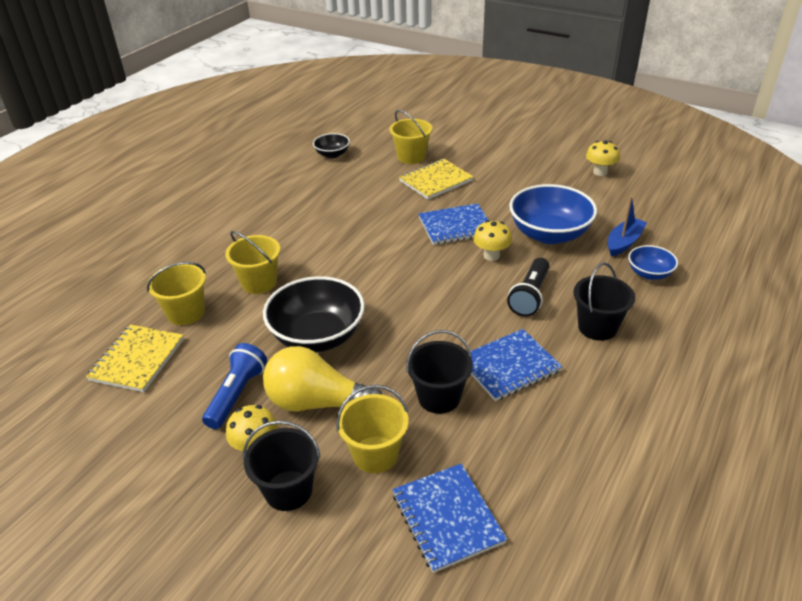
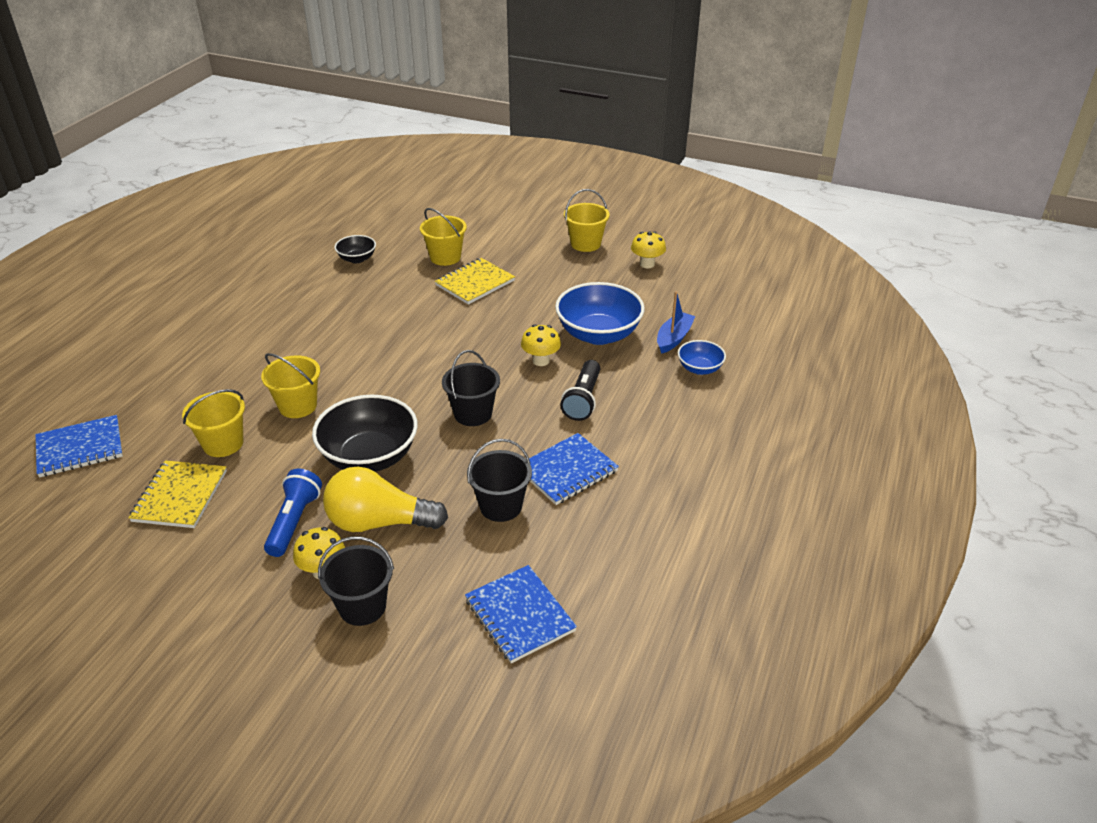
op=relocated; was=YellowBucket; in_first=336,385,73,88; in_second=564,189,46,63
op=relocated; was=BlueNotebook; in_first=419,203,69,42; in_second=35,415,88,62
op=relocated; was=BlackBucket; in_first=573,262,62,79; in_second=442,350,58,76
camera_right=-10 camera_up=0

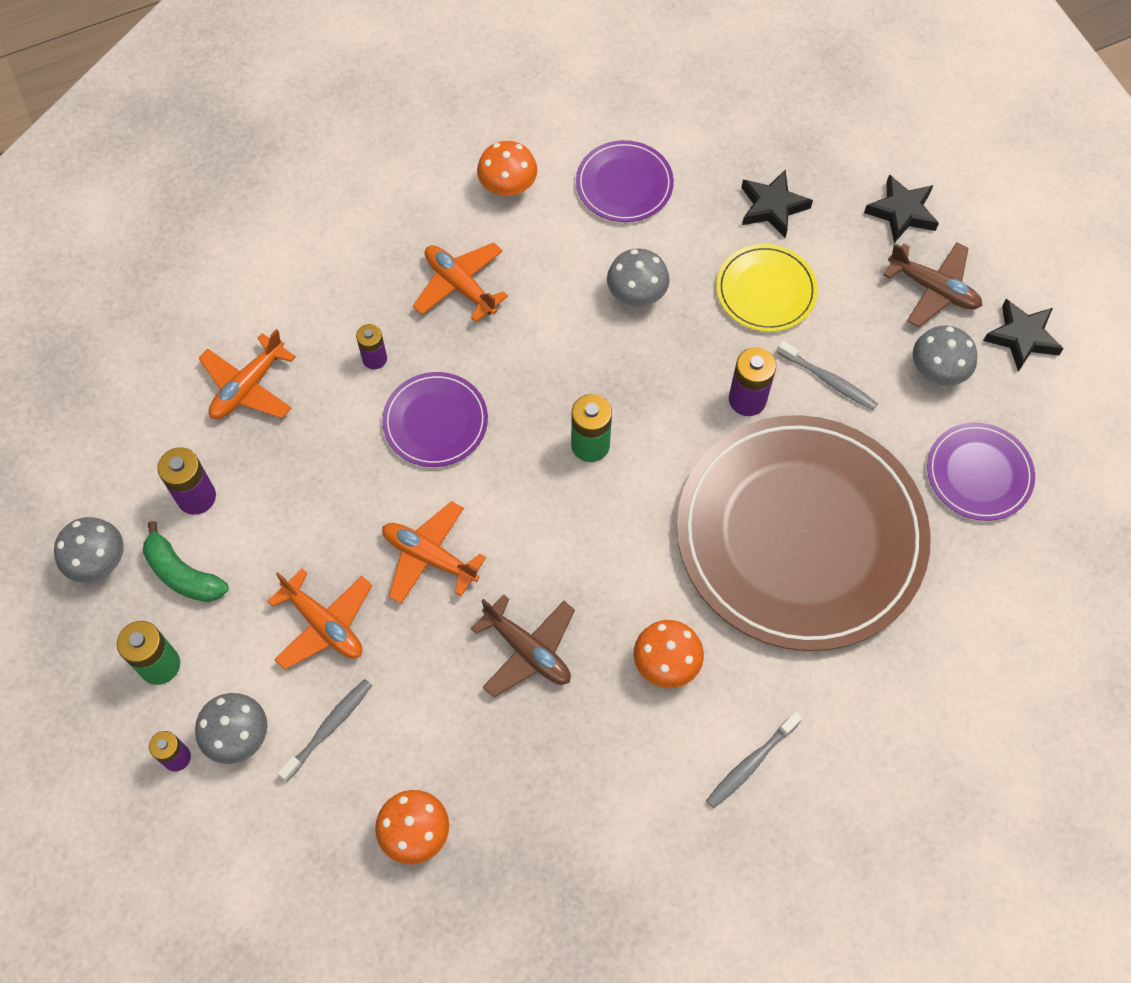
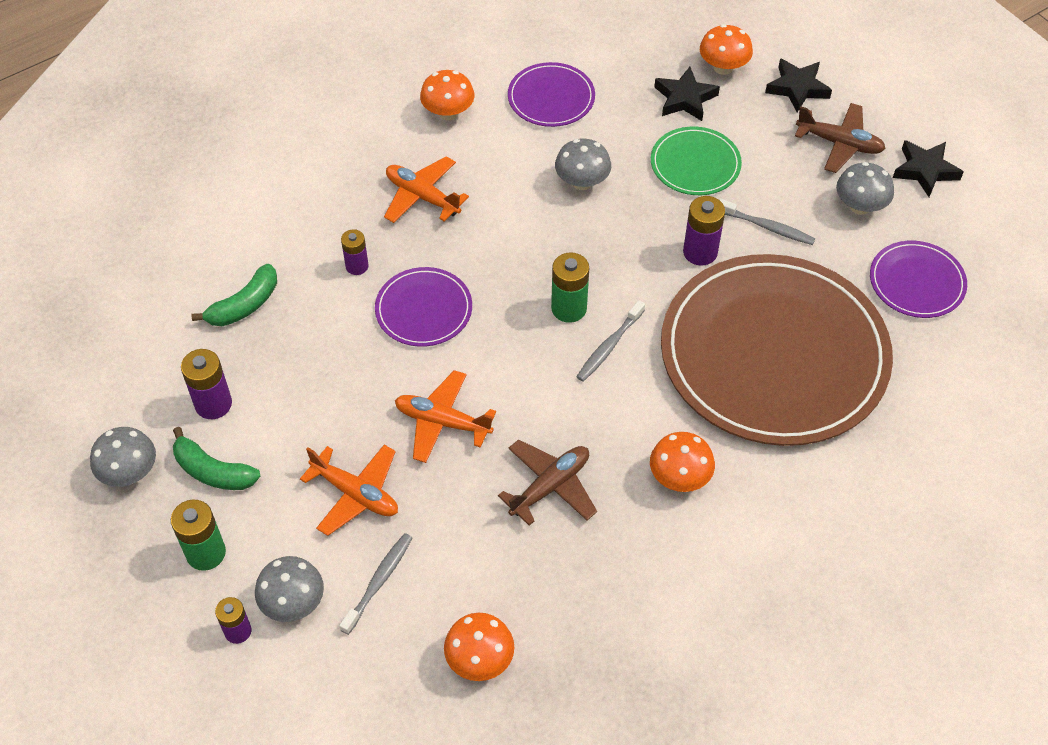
op=appeared; now=OrangeMushroom; in_second=700,24,53,51
op=relocated; was=GreyToothbrush; in_first=706,712,96,96; in_second=576,300,69,81
op=exchanged; was=OrangePlane; now=GreenBanana; in_first=198,329,98,90; in_second=192,264,85,62
op=colour; was=YellowPlate; now=GreenPlate; in_first=716,244,102,88; in_second=651,127,91,68
op=spun; was=BrownPlane; in_first=471,594,104,103; in_second=498,439,99,87; clockwise=-75
camera_right=-10 camera_up=-10

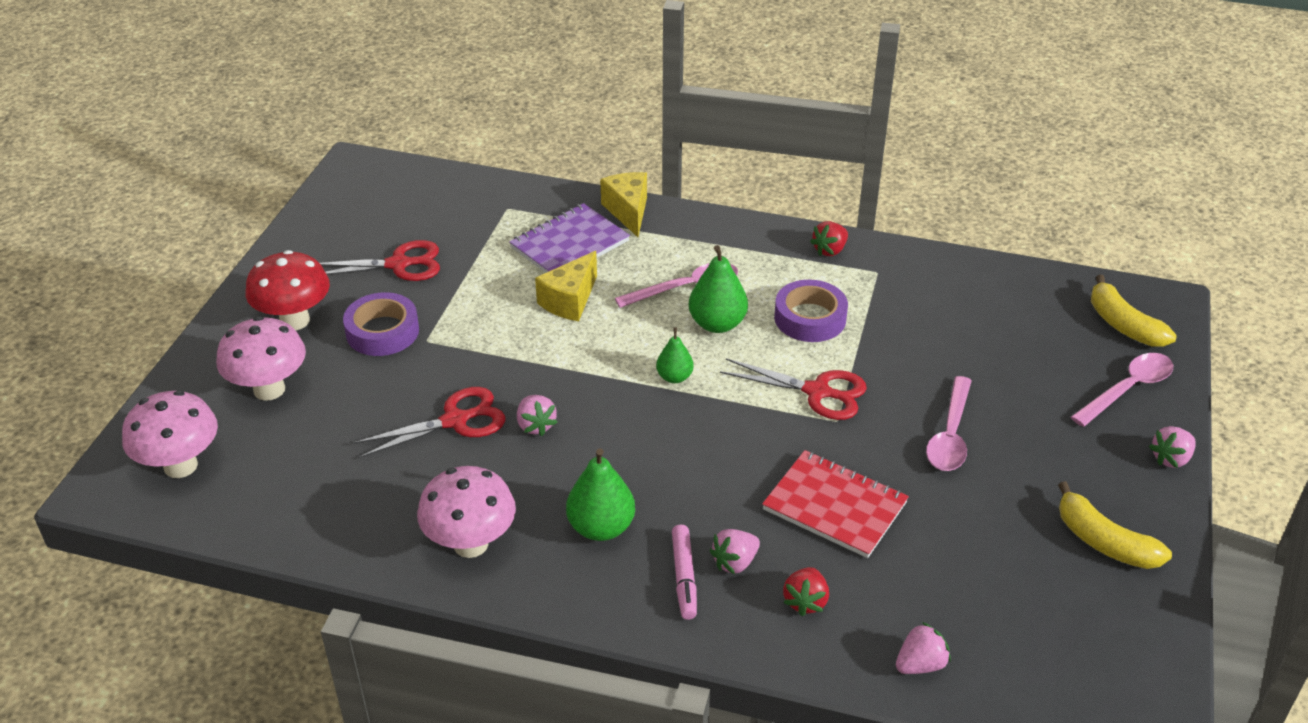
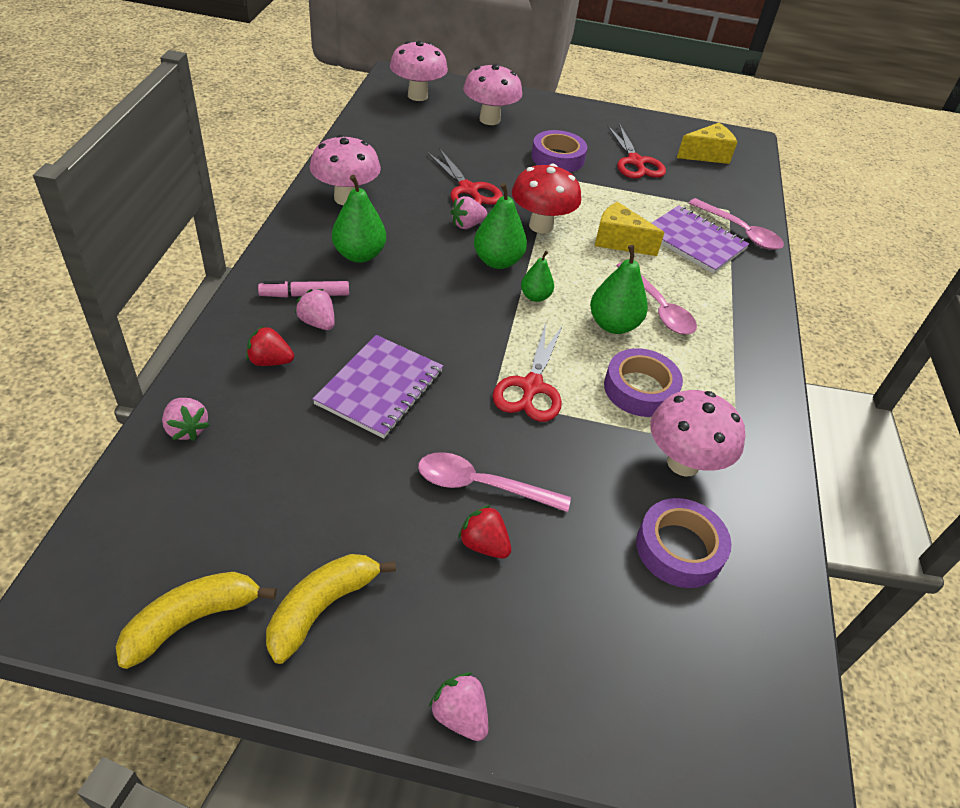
op=appeared; now=GreenPear; in_second=474,183,53,86
op=appeared; now=PurpleTape; in_second=636,498,95,90
op=appeared; now=PinkMushroom; in_second=650,390,95,87
op=relocated; was=RedMushroom; in_first=245,250,85,80; in_second=512,164,69,69
op=relocated; was=YellowCheese; in_first=600,172,47,65; in_second=677,123,60,41
op=relocated; was=RedStrawberry; in_first=810,221,38,35; in_second=458,505,53,54
op=relocated; was=PinkSpoon; in_first=1071,353,102,74; in_second=689,198,95,52
op=relocated; was=YellowBanana; in_first=1091,275,86,72; in_second=116,572,161,97
op=colour; was=RedNotebook; now=PurpleNotebook; in_first=762,450,147,108; in_second=313,335,130,103
camera_right=80 camera_up=5

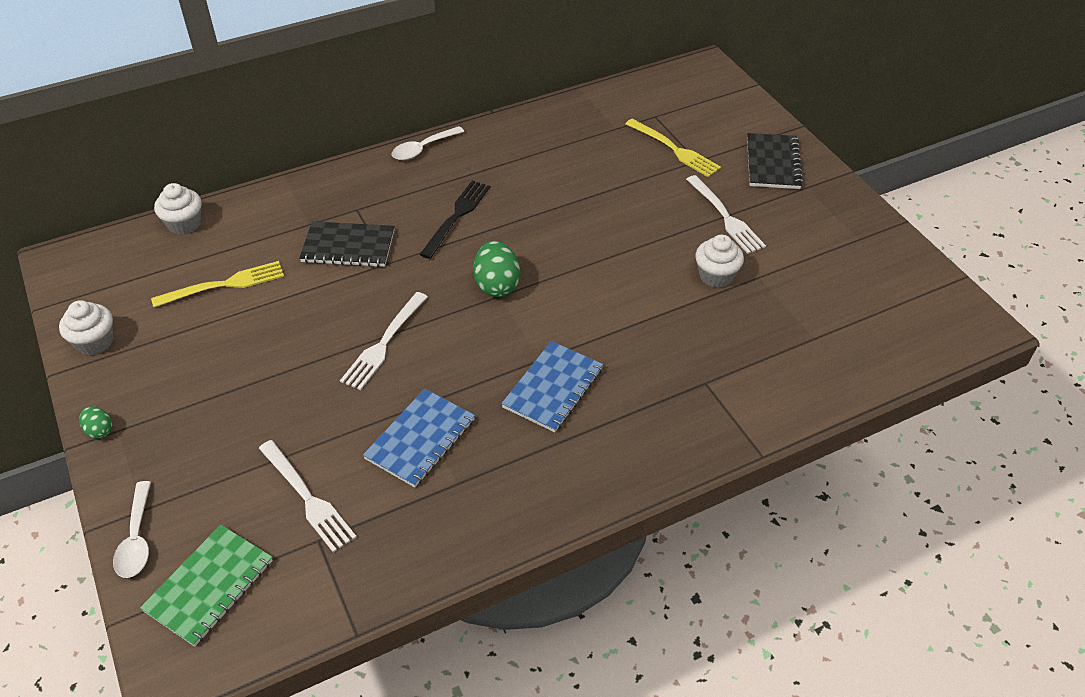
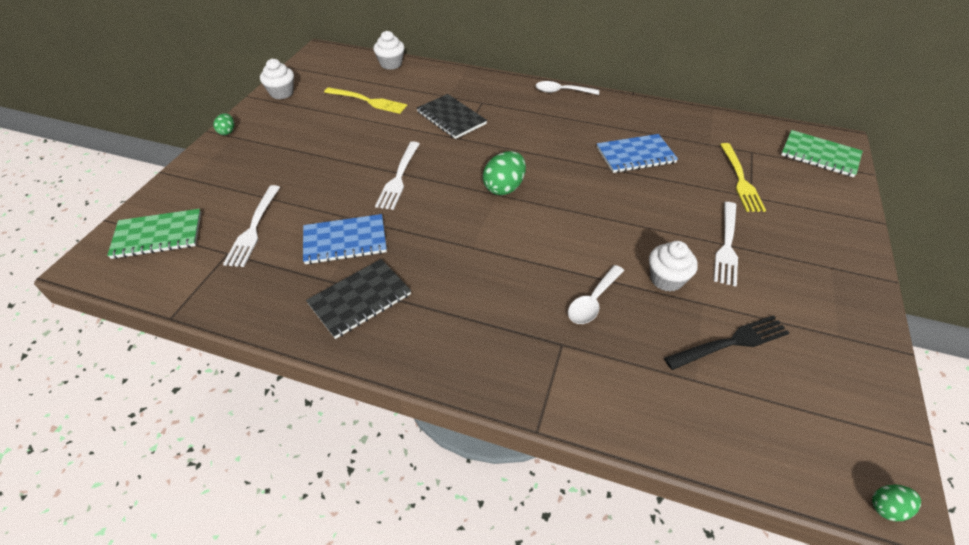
op=appeared; now=GreenNotebook; in_second=781,130,82,47
op=appeared; now=GreenEgg; in_second=872,485,49,36
op=relocated; was=WhiteSpoon; in_first=113,481,38,97; in_second=568,265,56,59
op=relocated; was=BlackFork; in_first=419,181,71,78; in_second=664,315,125,55
op=relocated; was=BlueNotebook; in_first=501,341,102,91; in_second=597,134,81,39
op=relocated; was=BlackNotebook; in_first=747,133,56,56; in_second=306,259,105,80
op=spun; was=WhiteFork; in_first=340,292,88,98; in_second=375,141,45,69; clockwise=-60
camera_right=45 camera_up=0

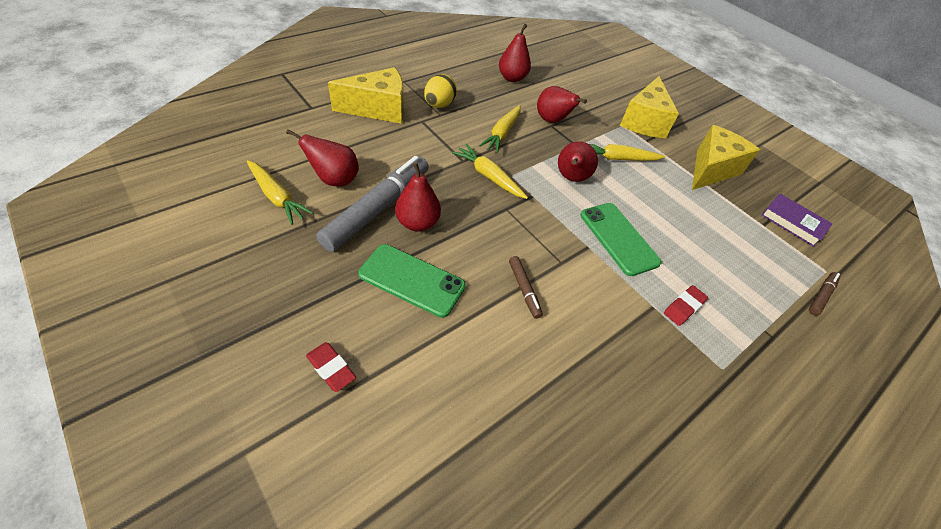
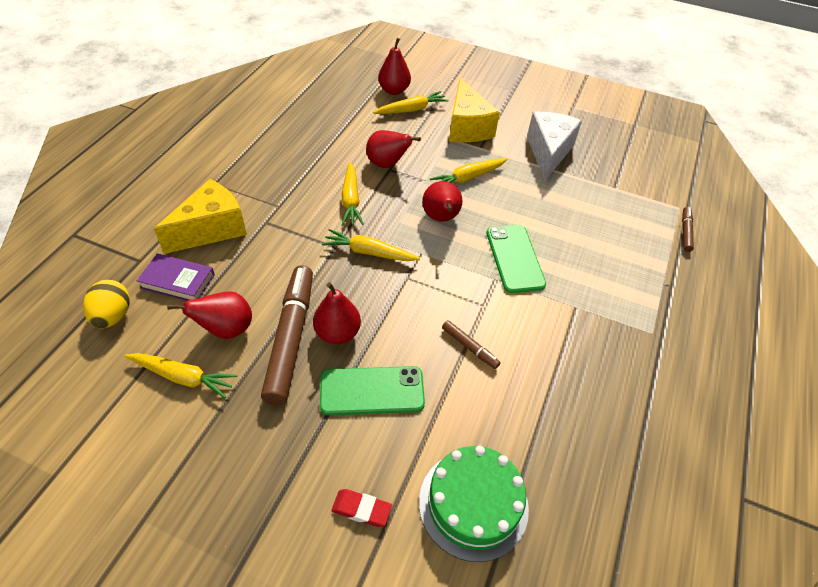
op=missing; was=RedEraser; in_first=664,285,44,41
op=appeared; now=YellowCarrot; in_second=373,91,76,23
op=appeared; now=GreenCake; in_second=419,446,110,116
op=relocated; was=YellowEgg; in_first=424,74,33,34; in_second=83,280,46,48
op=relocated; was=RedPear; in_first=499,24,32,58; in_second=378,38,33,57
op=relocated; was=PurpleBook; in_first=761,194,71,53; in_second=137,253,78,48
op=colour; was=GreyMarker; now=BrownMarker; in_first=316,156,112,96; in_second=261,265,52,140
op=colour; was=YellowCheese; now=WhiteCheese; in_first=692,125,68,65; in_second=527,112,55,69
op=spun; was=GreenPhone; in_first=580,203,82,73; in_second=486,225,60,68; clockwise=45
camera_right=-25 camera_up=0

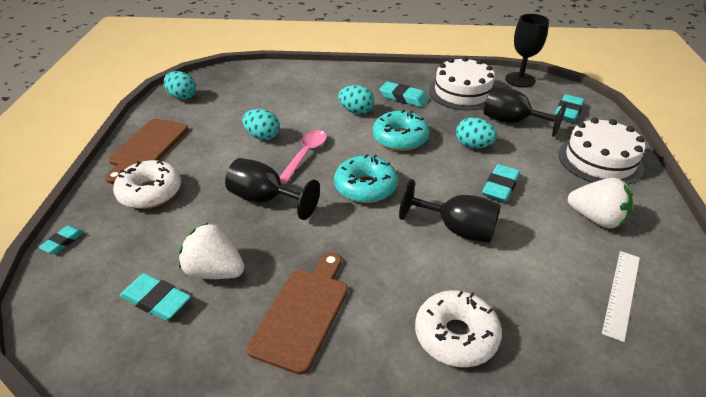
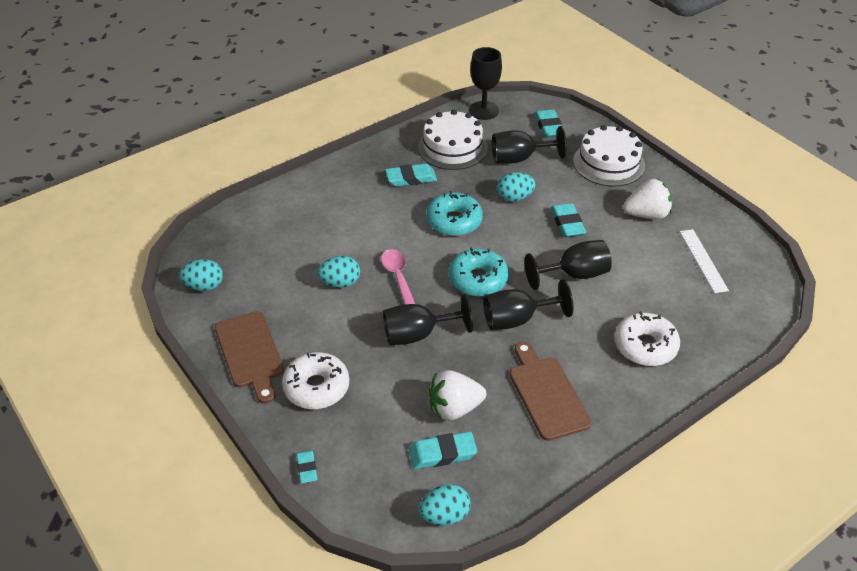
op=appeared; now=BlackGoblet; in_second=483,279,91,51
op=relocated; was=TurquoiseEgg; in_first=338,85,37,29; in_second=419,484,51,42
camera_right=-40 camera_up=5

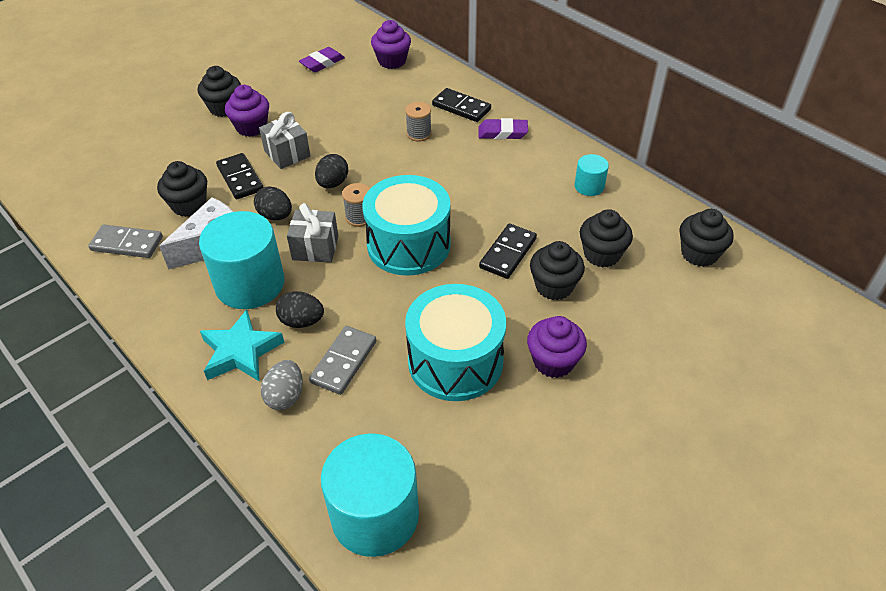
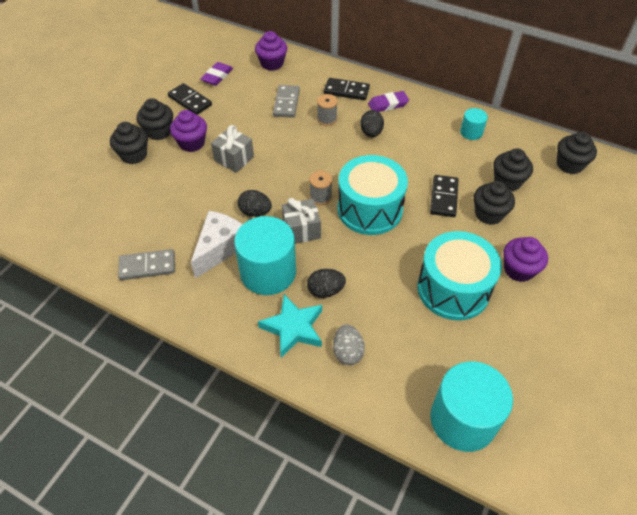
op=relocated; was=BlackCupcake; in_first=157,161,50,56; in_second=110,122,38,42
op=relocated; was=BlackDomino; in_first=216,153,48,46; in_second=168,83,44,32
op=relocated; was=GreyDomino; in_first=309,326,67,69; in_second=273,85,27,33
op=relocated; was=BlackEgg; in_first=315,154,33,34; in_second=360,110,24,27
camera_right=-20 camera_up=5

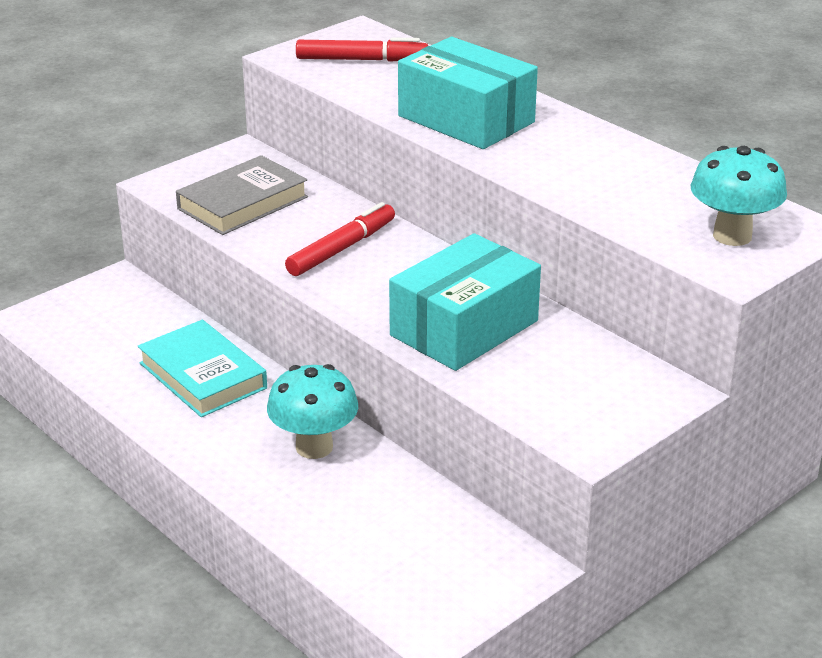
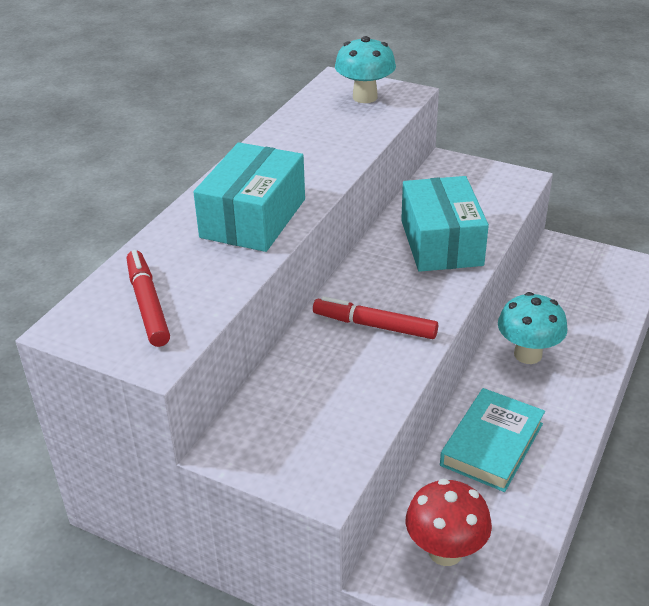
op=missing; was=GreyBook; in_first=176,155,132,80
op=appeared; now=RedMushroom; in_second=406,479,86,87
op=spun; was=TurquoiseBox; in_first=389,233,152,138; in_second=401,176,88,96; clockwise=60
camera_right=-110 camera_up=5

